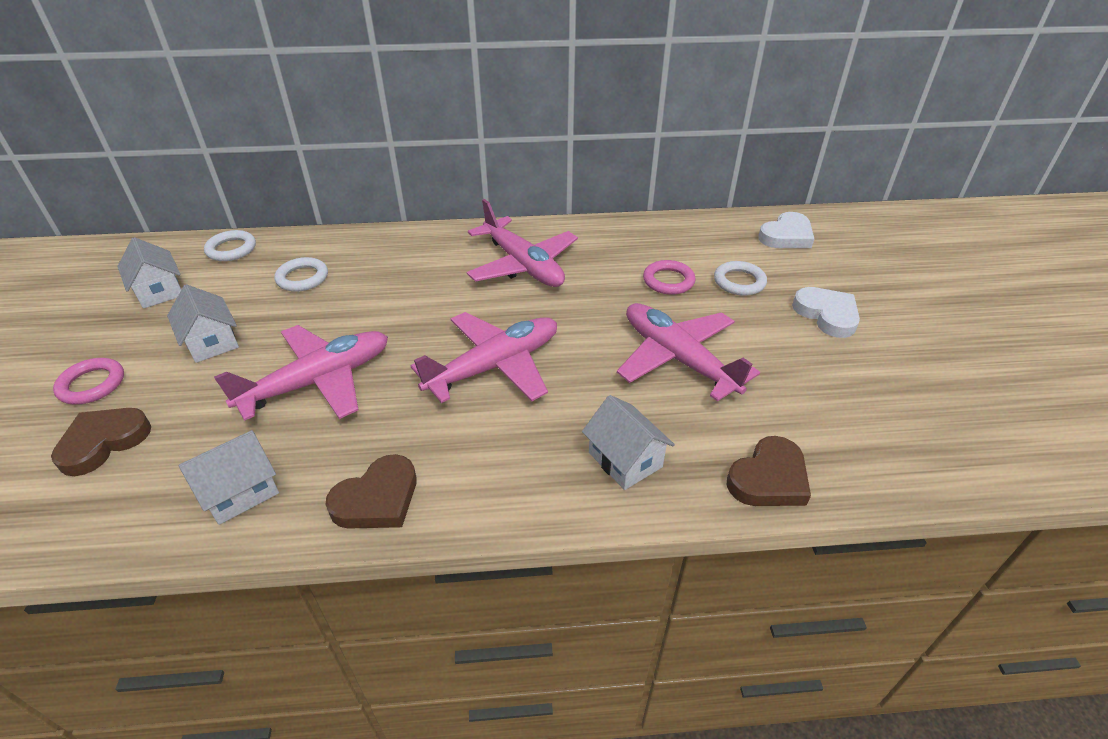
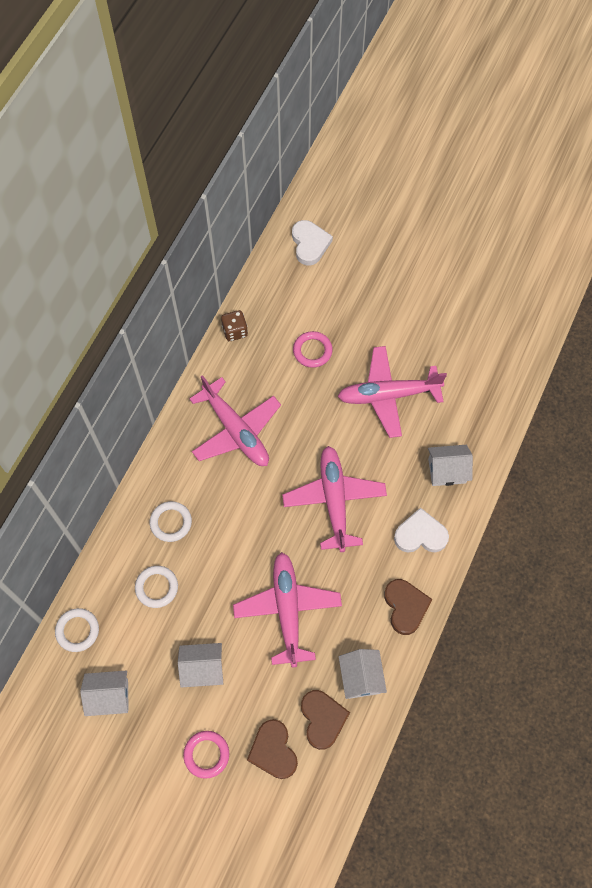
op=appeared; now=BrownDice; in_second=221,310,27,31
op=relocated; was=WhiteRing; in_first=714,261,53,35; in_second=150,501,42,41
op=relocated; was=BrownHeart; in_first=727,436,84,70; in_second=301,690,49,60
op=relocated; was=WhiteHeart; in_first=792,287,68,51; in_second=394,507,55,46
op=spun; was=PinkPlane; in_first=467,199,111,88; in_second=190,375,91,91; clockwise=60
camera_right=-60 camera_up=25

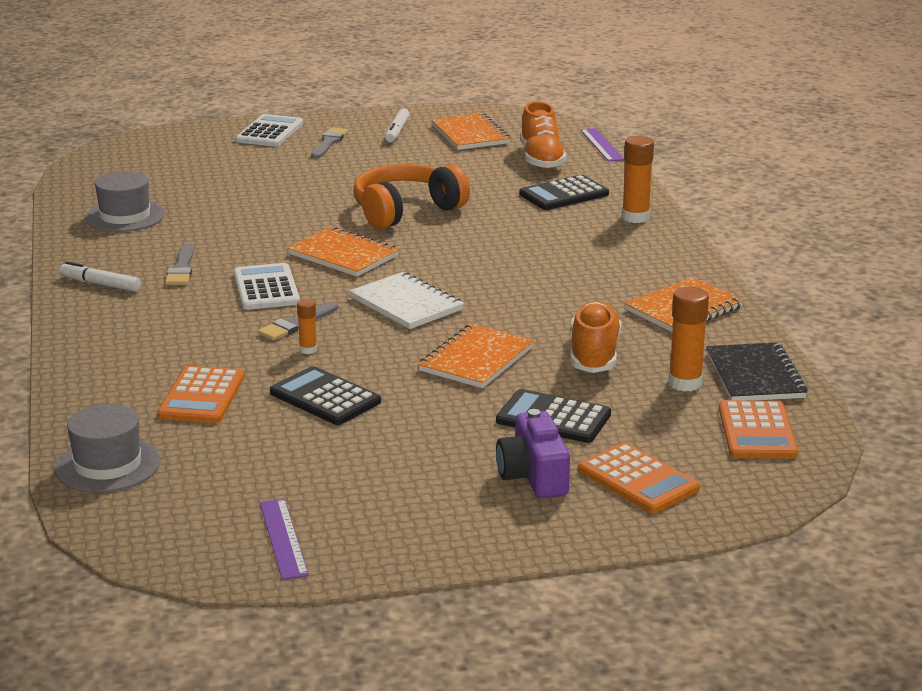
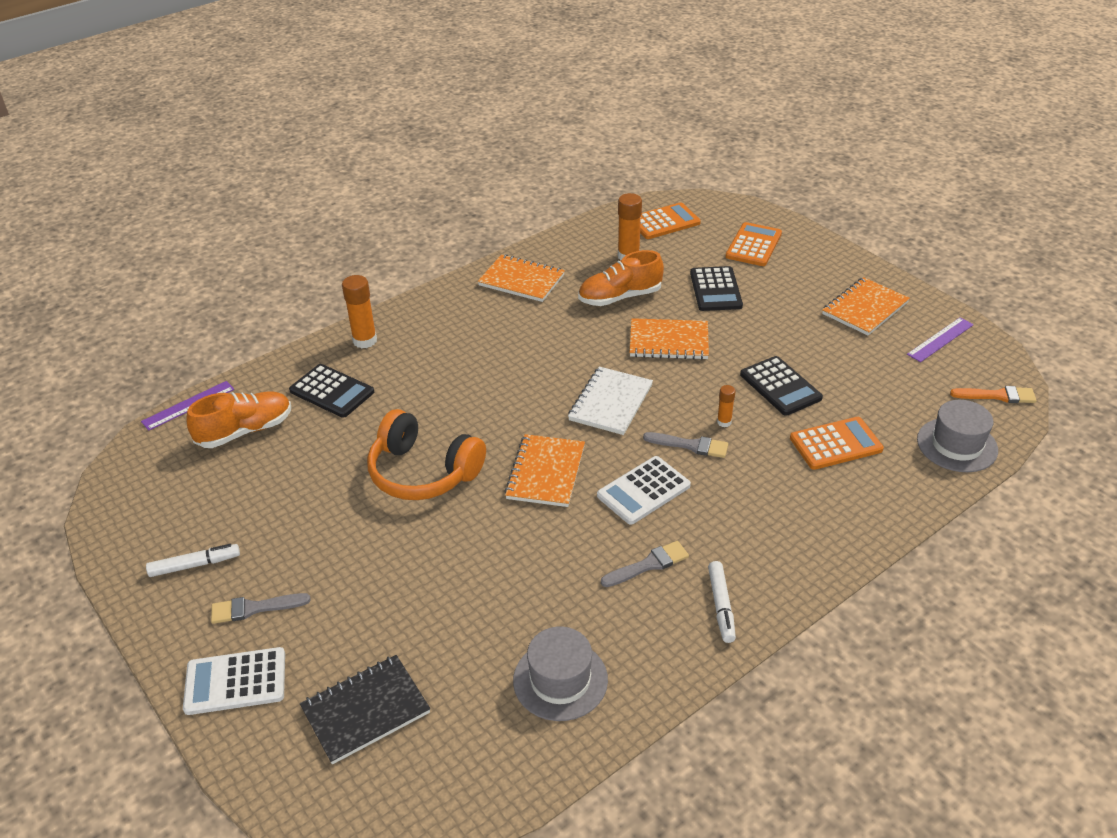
op=missing; was=PurpleCamera; in_first=496,409,74,89
op=appeared; now=OrangeBrush; in_second=950,386,86,17
op=relocated; was=OrangeNotebook; in_first=431,113,80,37; in_second=822,277,88,58
op=relocated; was=BlackNotebook; in_first=706,342,102,58; in_second=300,655,130,110
op=spun; was=BlackCalculator; in_first=270,366,111,59; in_second=740,356,83,60; clockwise=-45
camera_right=-115 camera_up=15

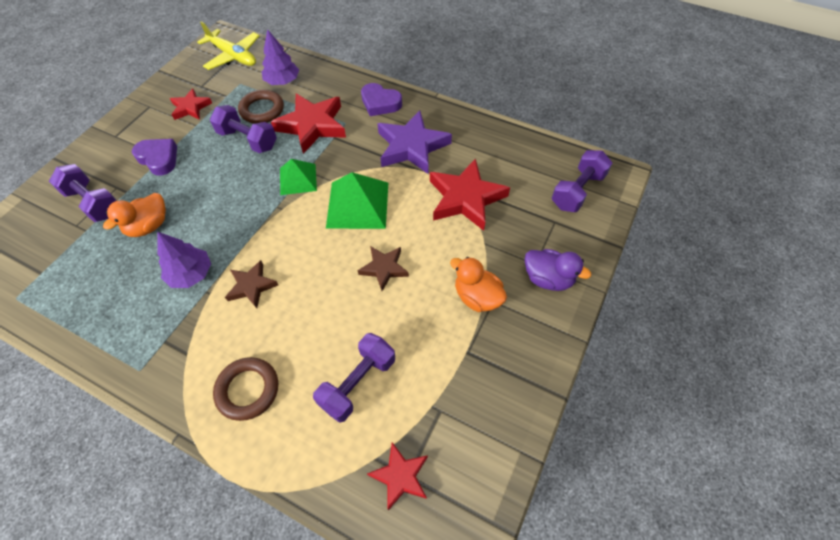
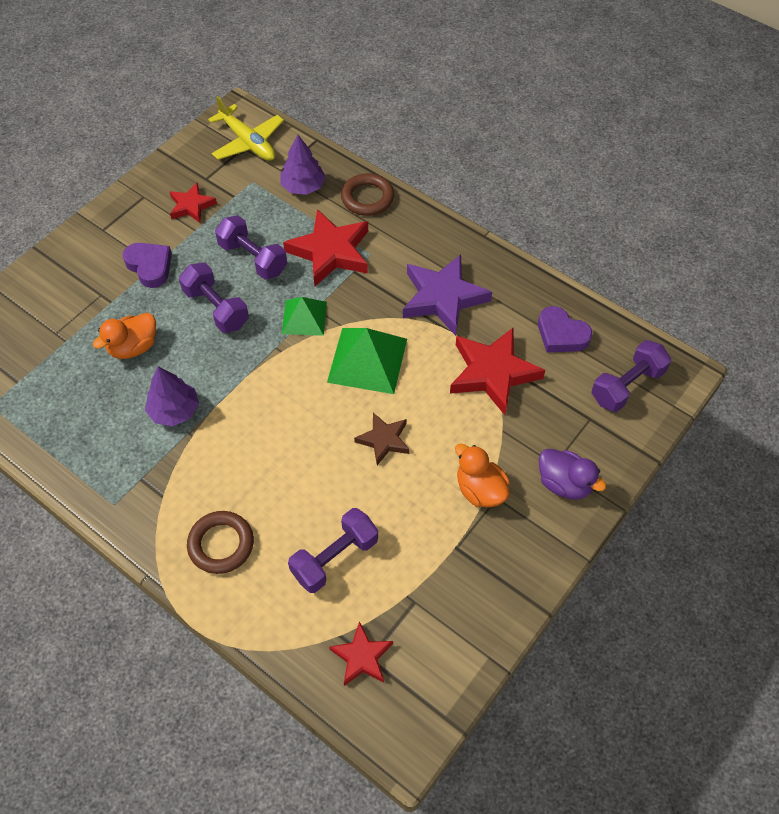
op=missing; was=BrownStar; in_first=225,260,53,48
op=relocated; was=PurpleDumbbell; in_first=49,164,68,58; in_second=179,263,70,70
op=relocated; was=BrownRing; in_first=238,90,46,34; in_second=341,173,53,43
op=relocated; was=PurpleHeart; in_first=361,83,41,33; in_second=538,306,54,46
camera_right=10 camera_up=0

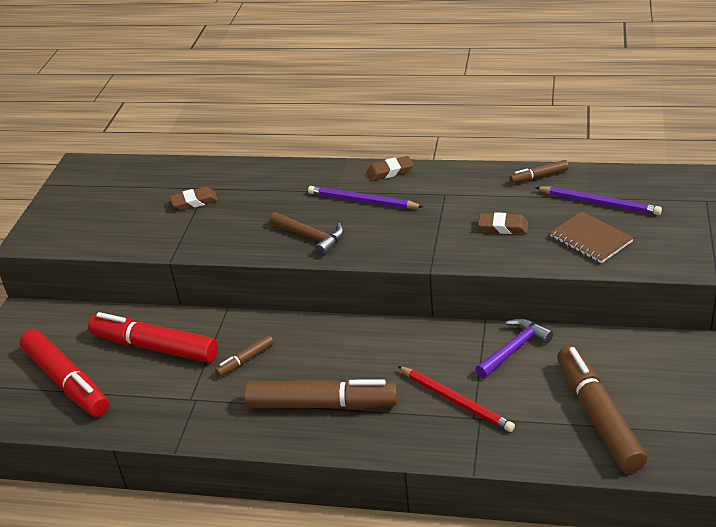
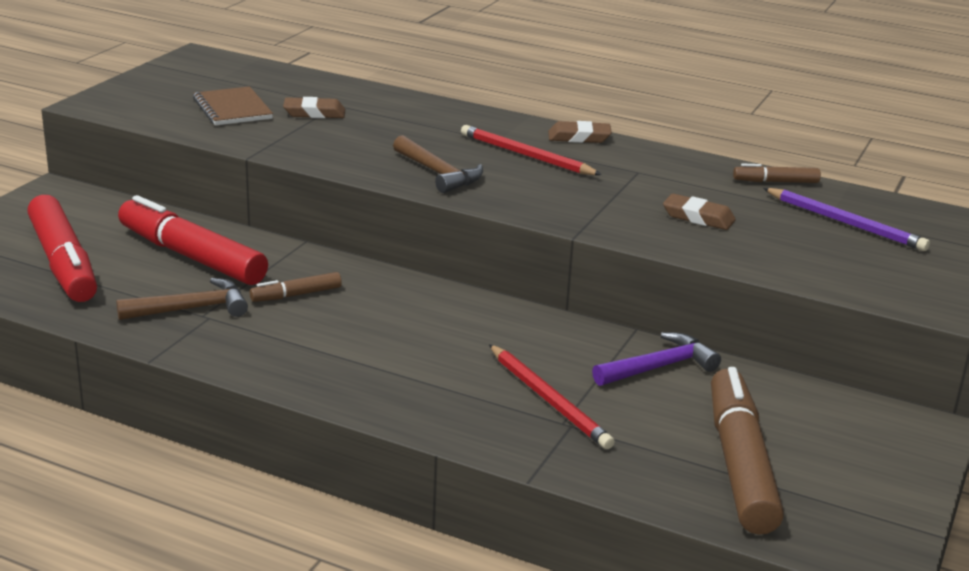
op=missing; was=BrownMarker; in_first=244,379,154,30
op=appeared; now=BrownHammer; in_second=116,278,132,42
op=relocated; was=BrownNotebook; in_first=550,211,84,52; in_second=193,86,80,39
op=colour; was=PurplePencil; now=RedPencil; in_first=308,186,115,23; in_second=461,125,141,50
camera_right=10 camera_up=-10

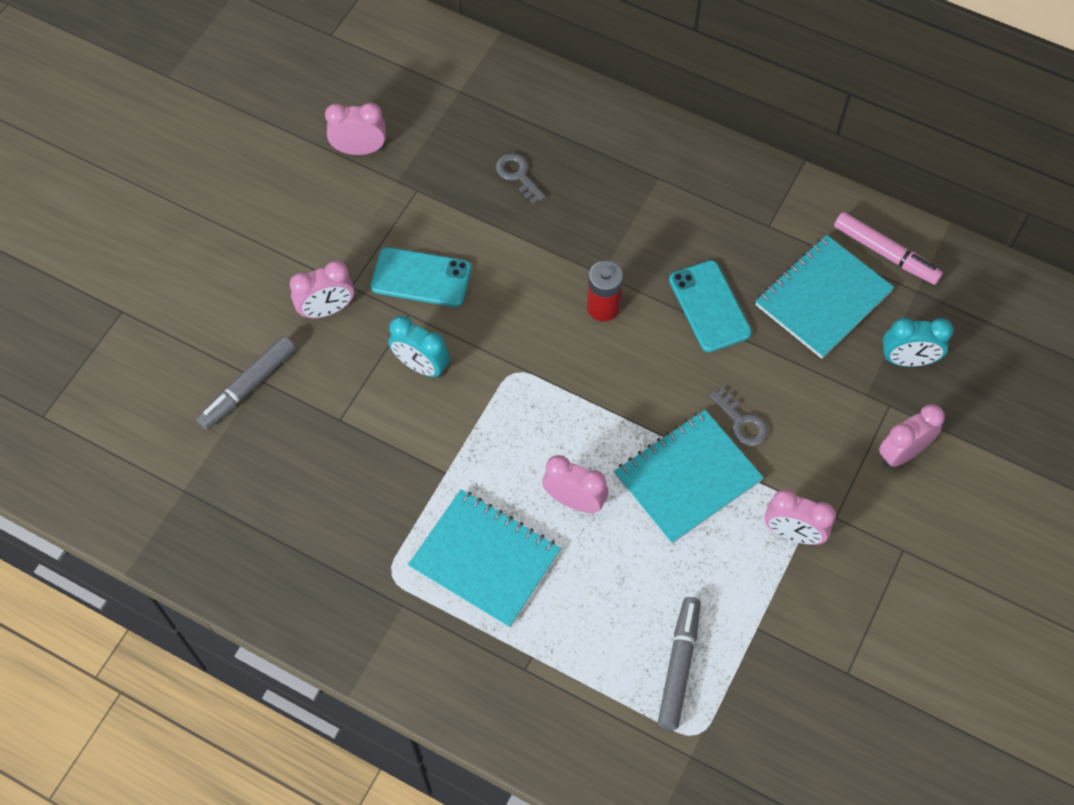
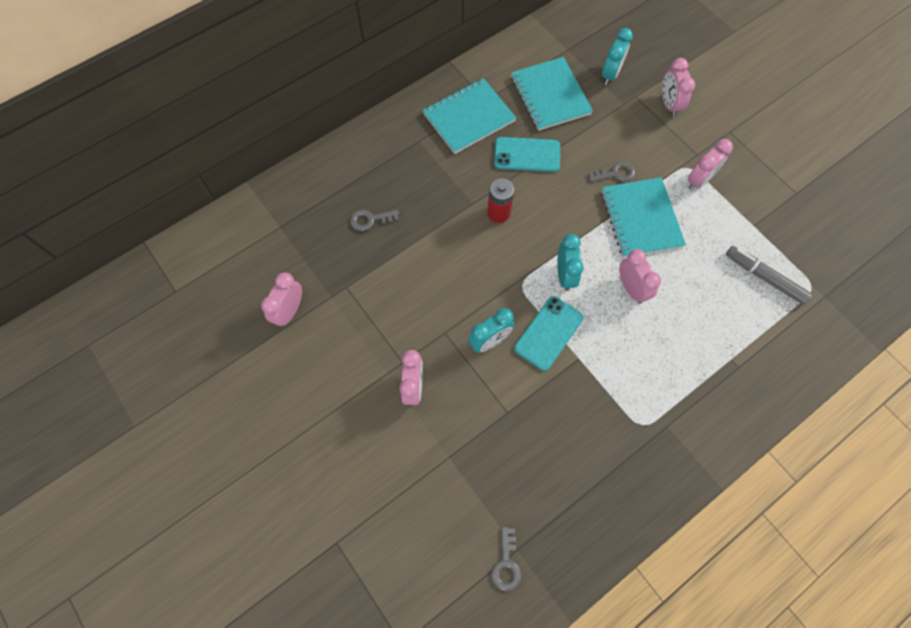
op=missing; was=GreyMarker; in_first=196,336,100,94
op=missing; was=PinkMarker; in_first=834,212,109,73
op=appeared; now=GreyKey; in_second=491,527,30,64
op=appeared; now=TurquoiseClock; in_second=557,234,27,57
op=relocated; was=TurquoisePhone; in_first=371,247,100,60; in_second=514,296,70,75
op=relocated; was=TurquoiseNotebook; in_first=408,489,153,139; in_second=423,78,93,76
op=spun; was=PinkClock; in_first=542,455,66,58; in_second=619,249,42,55; clockwise=105
camera_right=-65 camera_up=5

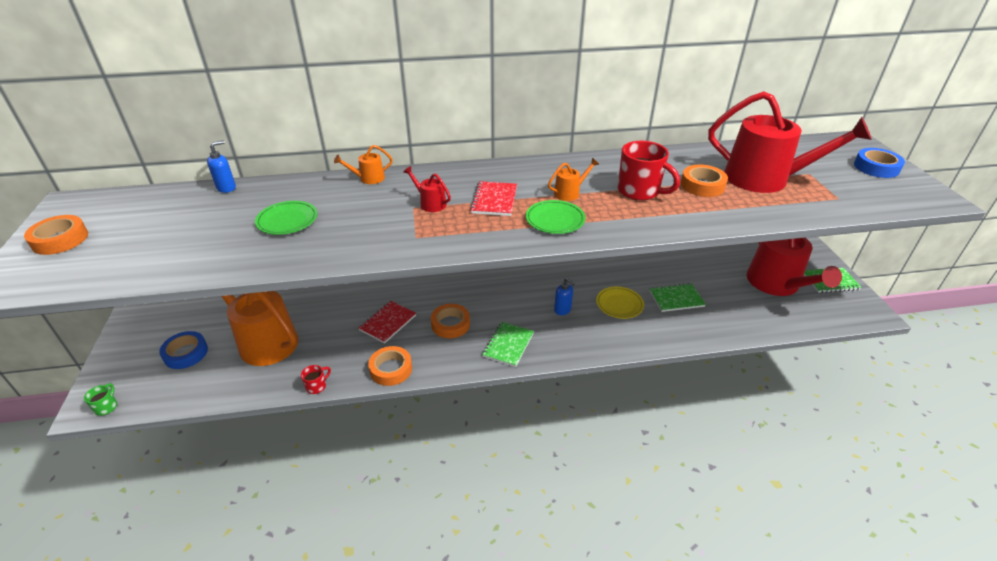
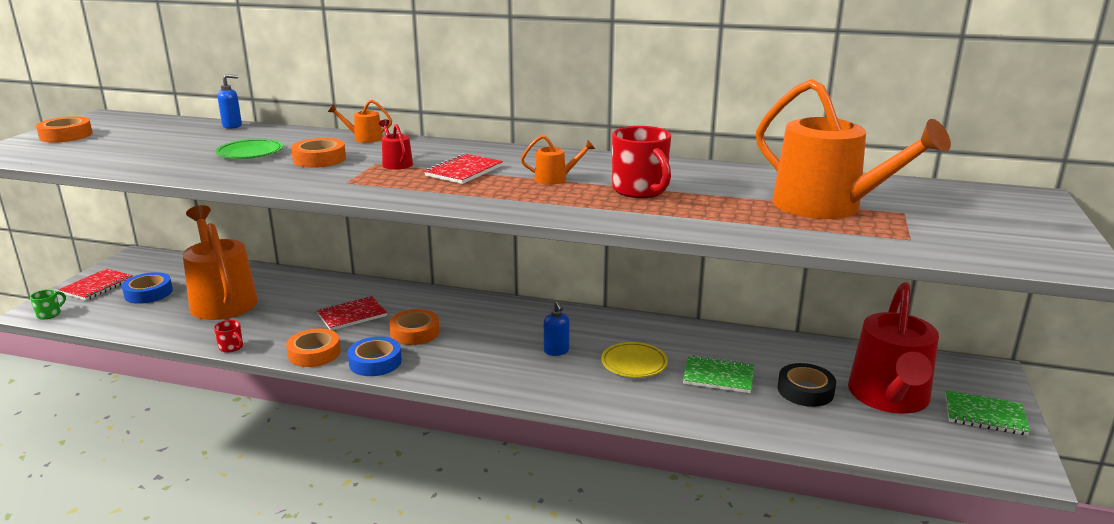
op=missing; was=GreenNotebook; in_first=482,322,52,45
op=missing; was=GreenPlate; in_first=526,200,60,34
op=appeared; now=RedNotebook; in_second=58,268,75,33
op=appeared; now=BlackTape; in_second=778,363,58,44
op=relocated; was=OrangeTape; in_first=681,165,47,32; in_second=291,138,55,30
op=relocated; was=BlueTape; in_first=854,148,51,30; in_second=348,337,54,39
op=colour; was=RedWateringCan; now=OrangeWateringCan; in_first=708,91,164,102; in_second=756,79,195,140
op=spun; was=RedMug; in_first=301,365,30,29; in_second=214,320,29,33; clockwise=60
camera_right=25 camera_up=-15

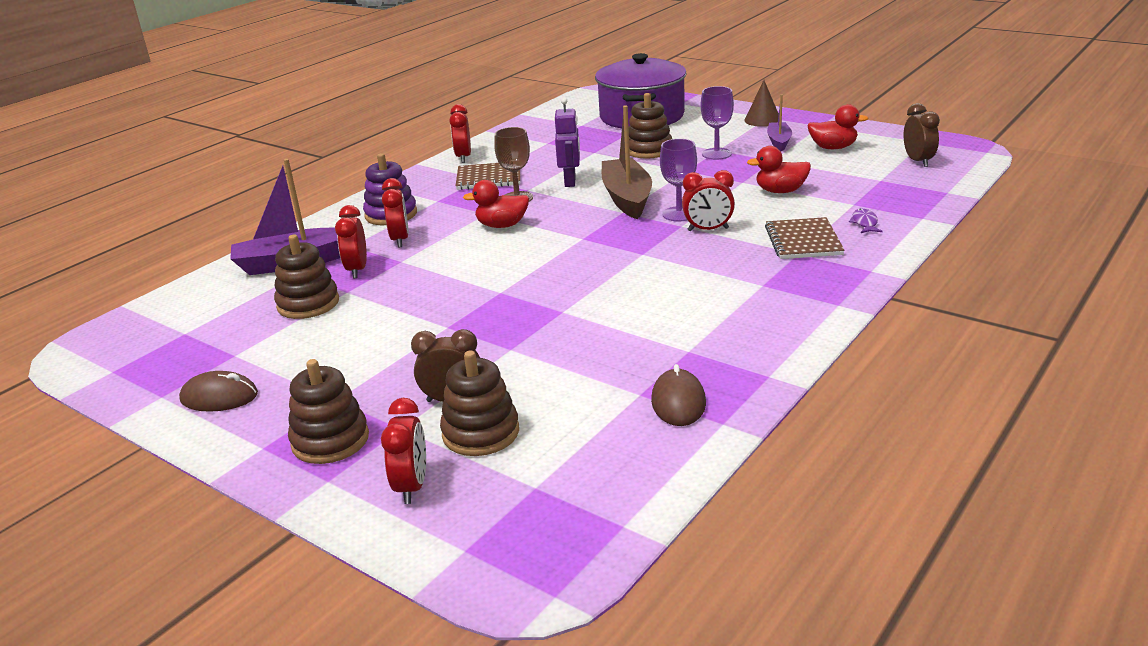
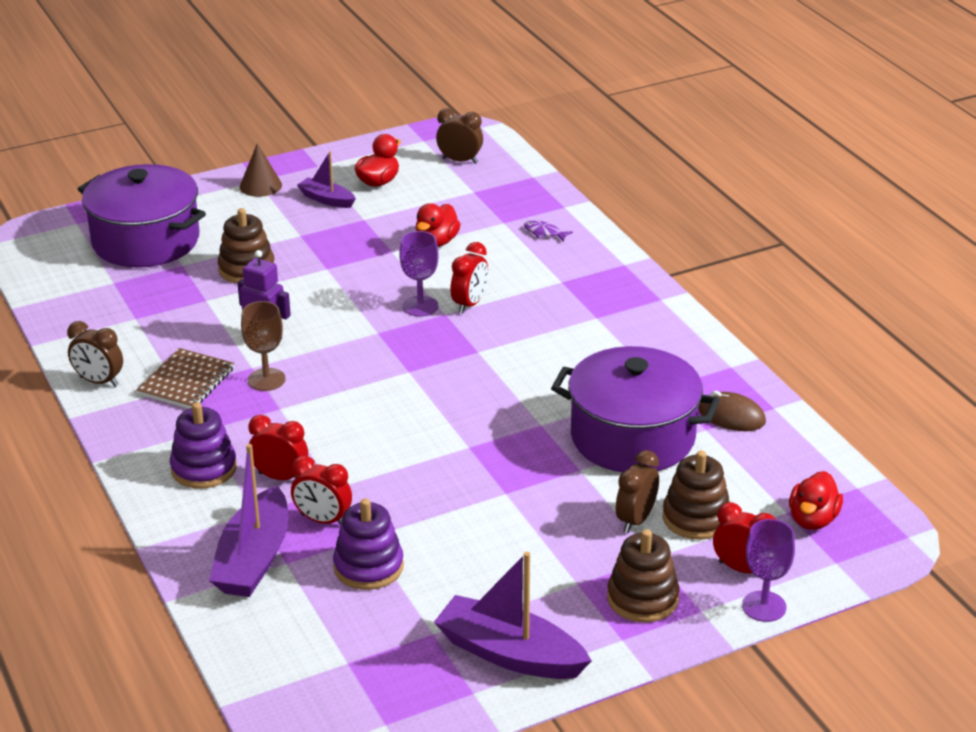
op=missing; was=BrownBoat; in_first=602,105,50,114
op=missing; was=BrownNotebook; in_first=765,217,80,42
op=appeared; now=PurplePot; in_second=551,346,169,126
op=relocated; was=RedDuck; in_first=463,180,66,48; in_second=789,471,54,59
op=relocated; was=PurpleGoblet; in_first=701,86,33,74; in_second=742,519,53,103
op=exchanged; was=BrownMouse; now=PurpleBoat; in_first=179,371,79,41; in_second=434,552,158,127
op=colour; was=BrownStackingToy; now=PurpleStackingToy; in_first=274,235,65,84; in_second=333,498,71,92
op=colour; was=RedClock; now=BrownClock; in_first=449,104,22,59; in_second=67,321,56,66
camera_right=-65 camera_up=5

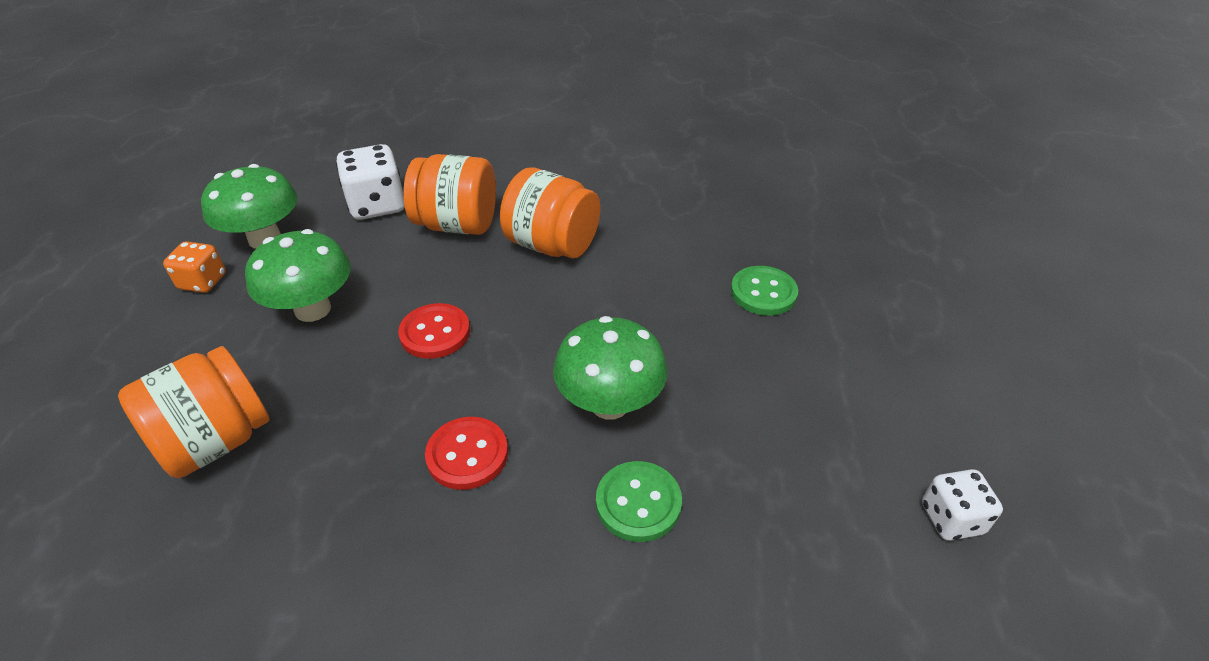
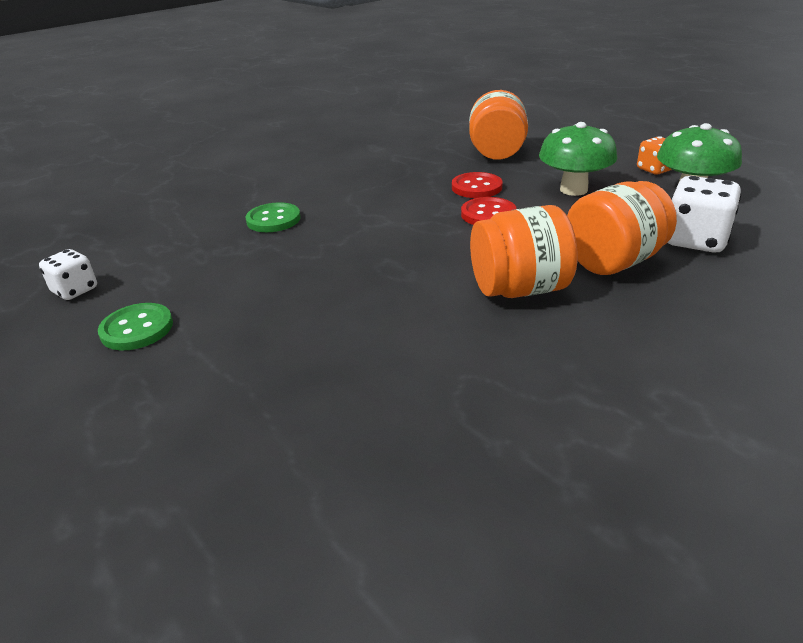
op=missing; was=GreenMushroom; in_first=553,316,114,104
op=relocated; was=RedButton; in_first=425,417,83,73; in_second=452,172,51,26
op=relocated; was=GreenButton; in_first=731,266,67,50; in_second=98,303,75,48
camera_right=140 camera_up=-10

